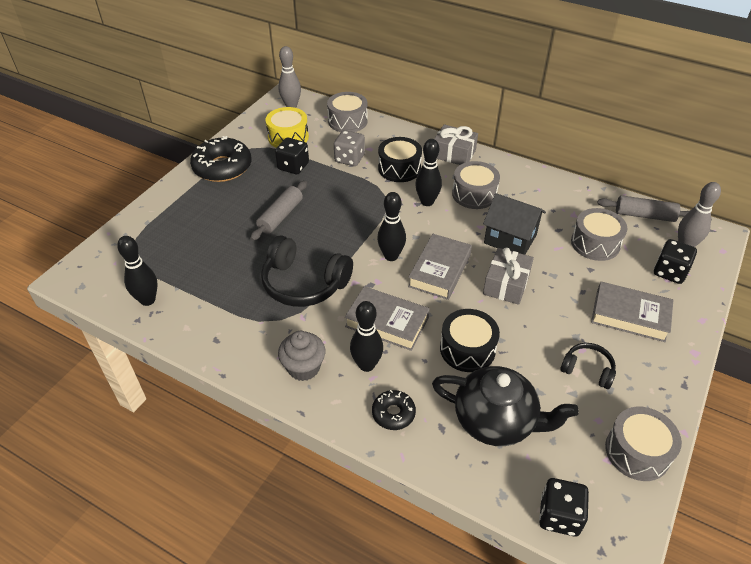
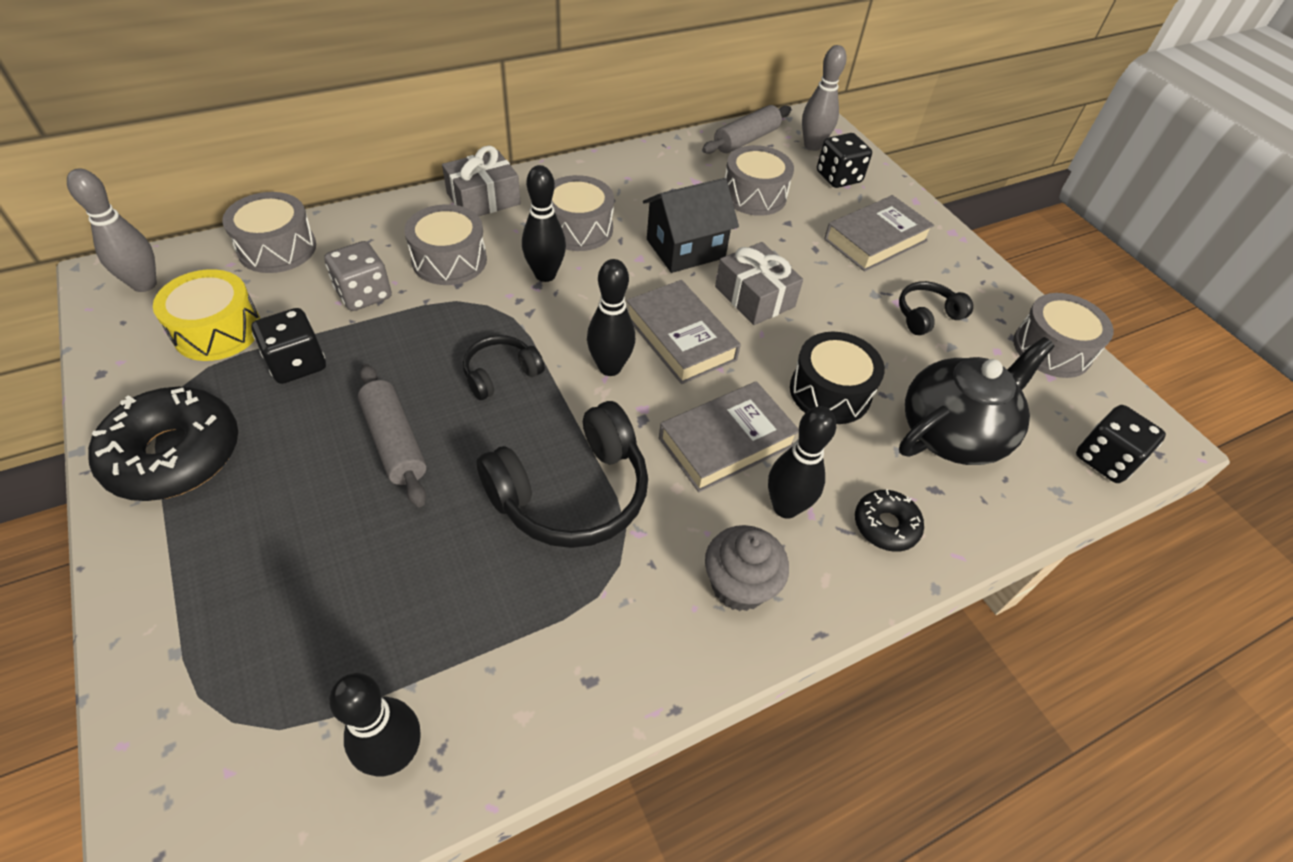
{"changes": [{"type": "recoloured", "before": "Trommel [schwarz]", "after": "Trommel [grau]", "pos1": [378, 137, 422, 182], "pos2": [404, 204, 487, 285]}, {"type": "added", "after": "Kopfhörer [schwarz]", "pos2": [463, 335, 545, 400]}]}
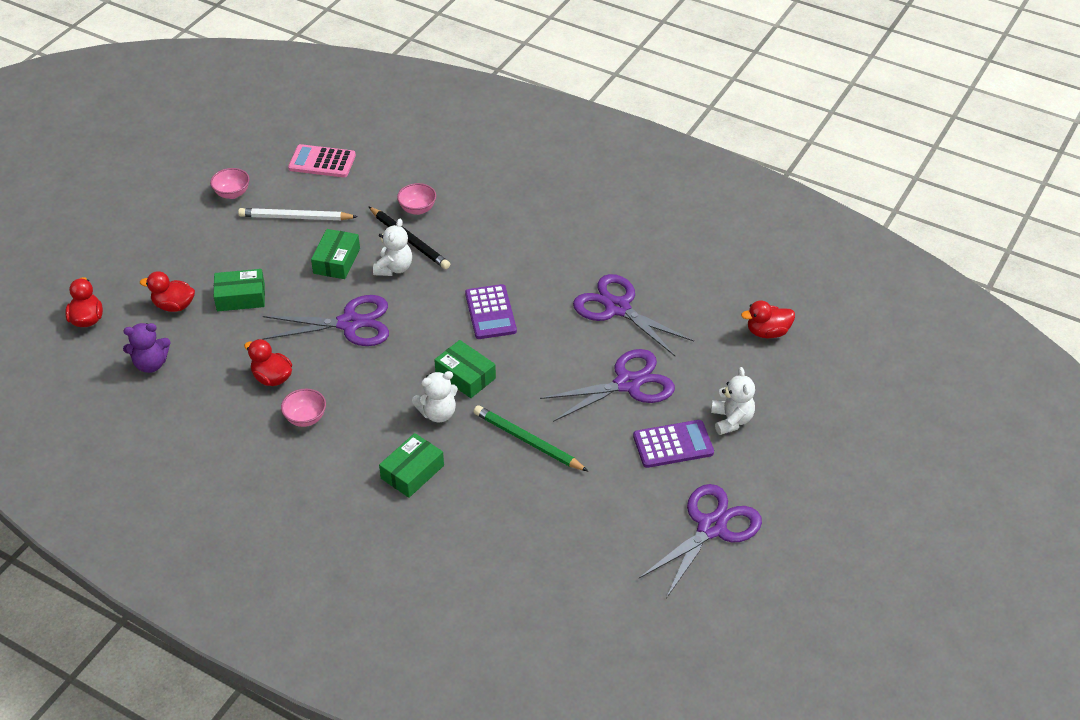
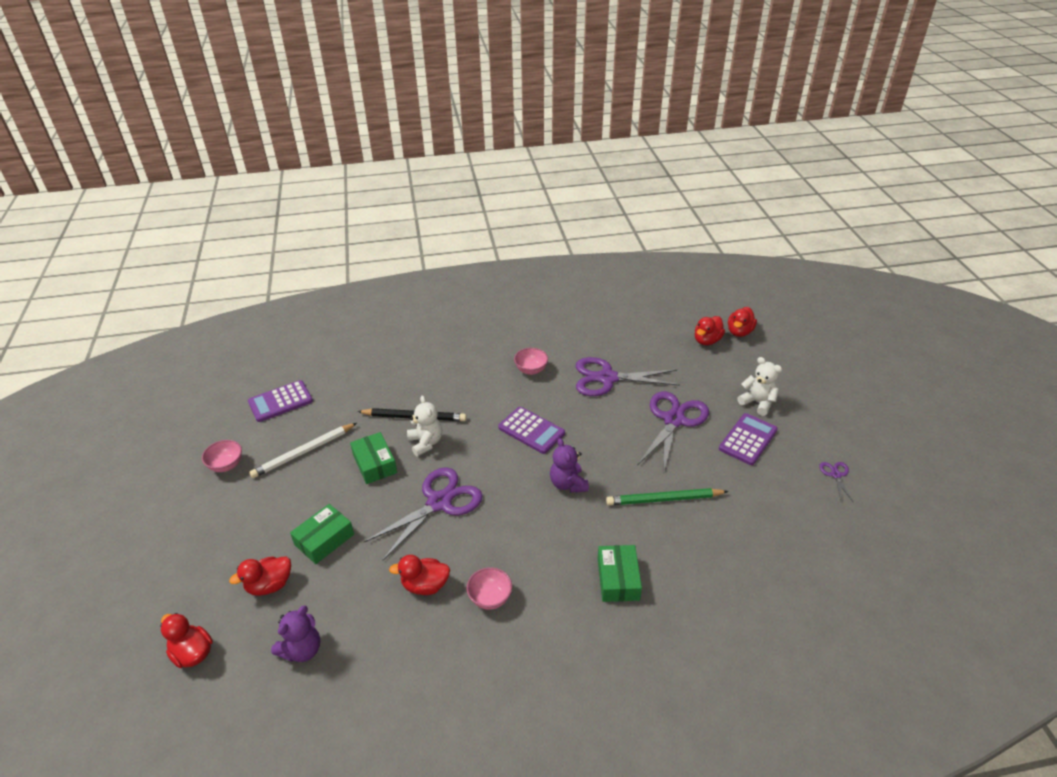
{"changes": [{"type": "recoloured", "before": "Taschenrechner [rosa]", "after": "Taschenrechner [lila]", "pos1": [288, 144, 356, 177], "pos2": [248, 380, 313, 422]}, {"type": "moved", "before": "Schüssel [rosa]", "pos1": [397, 183, 436, 215], "pos2": [514, 348, 548, 375]}, {"type": "replaced", "before": "Schachtel [grün]", "after": "Teddybär [lila]", "pos1": [434, 340, 496, 398], "pos2": [550, 438, 589, 493]}, {"type": "removed", "before": "Teddybär [weiß]", "pos1": [412, 371, 458, 422]}, {"type": "resized", "before": "Schere [lila]", "pos1": [639, 484, 762, 598], "pos2": [819, 462, 854, 503], "scale": 0.44}, {"type": "added", "after": "Ente [rot]", "pos2": [728, 307, 757, 337]}]}
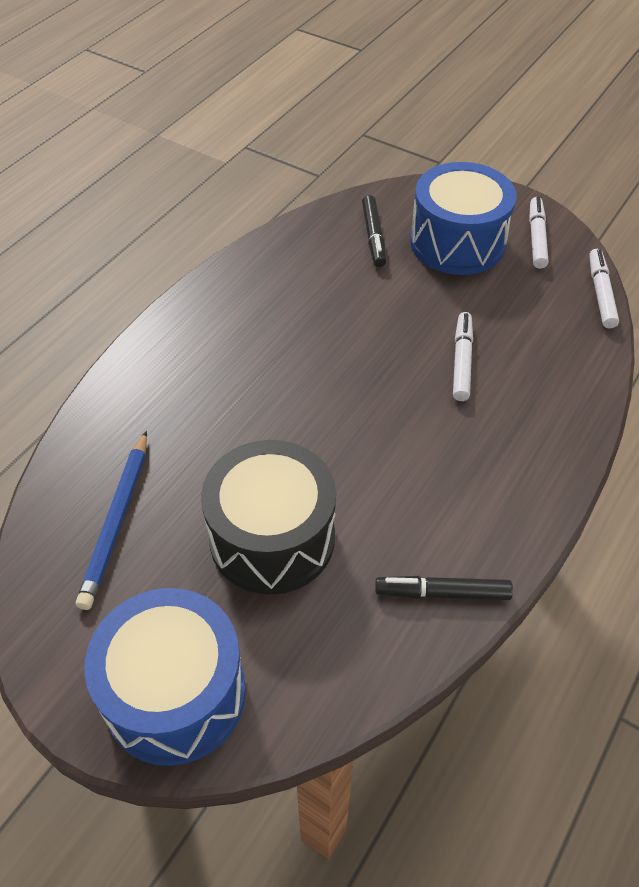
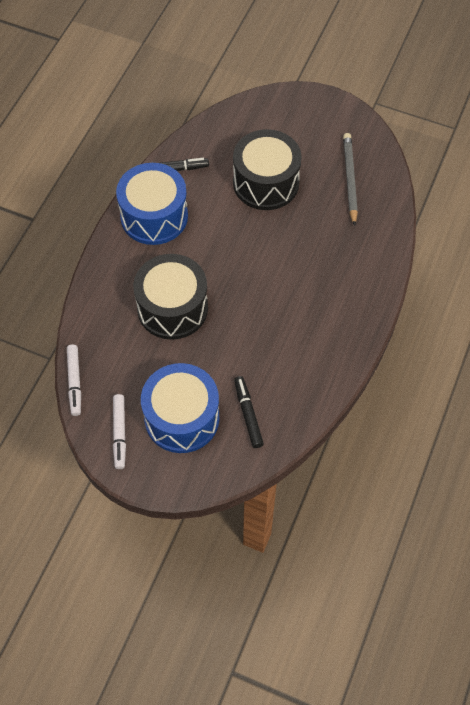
{"changes": [{"type": "replaced", "before": "Filzstift [weiß]", "after": "Trommel [schwarz]", "pos1": [453, 312, 473, 401], "pos2": [133, 254, 208, 340]}, {"type": "recoloured", "before": "Bleistift [blau]", "after": "Bleistift [grau]", "pos1": [76, 431, 147, 610], "pos2": [343, 133, 358, 226]}, {"type": "moved", "before": "Trommel [blau]", "pos1": [84, 588, 246, 766], "pos2": [116, 163, 188, 245]}]}
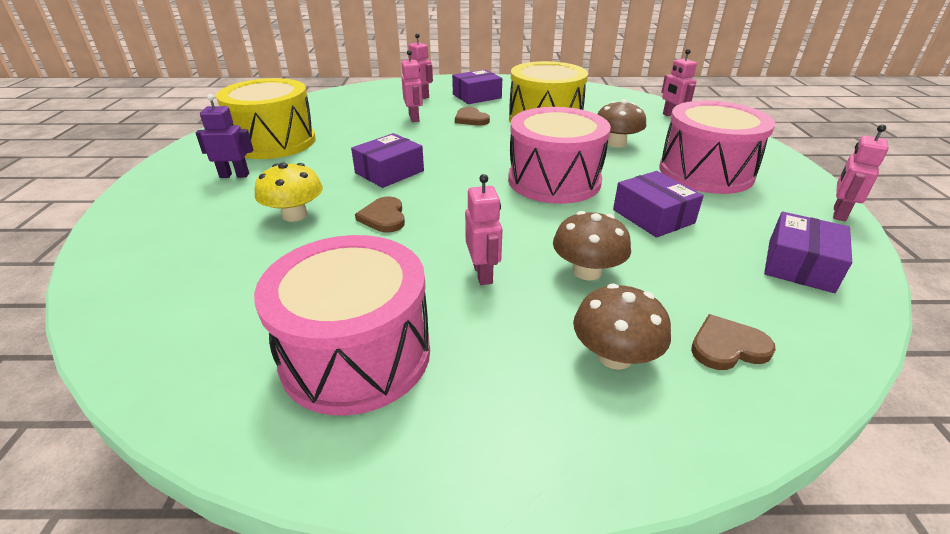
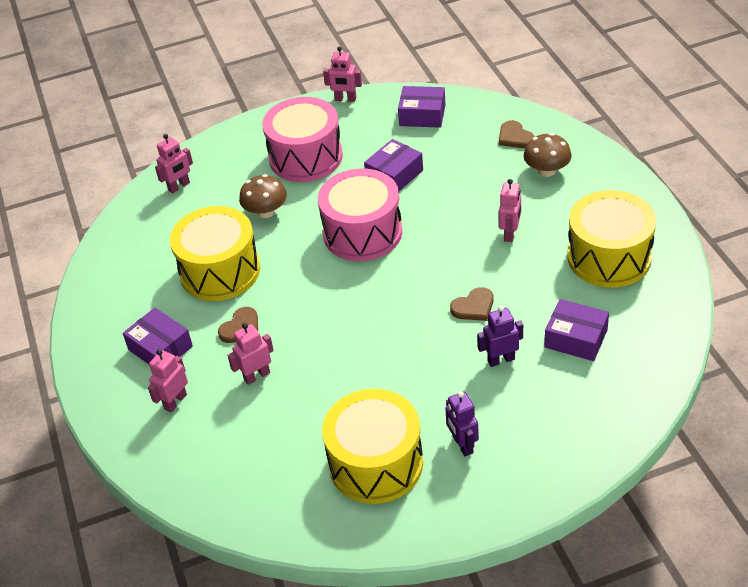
{"changes": [{"type": "moved", "before": "Schachtel [lila]", "pos1": [351, 133, 424, 188], "pos2": [544, 299, 609, 361]}, {"type": "replaced", "before": "Pilz [gelb]", "after": "Roboter [lila]", "pos1": [255, 162, 323, 222], "pos2": [477, 306, 523, 367]}, {"type": "turned", "before": "Roboter [rosa]", "pos1": [465, 174, 502, 285], "pos2": [499, 179, 521, 242], "turn": 135}, {"type": "removed", "before": "Pilz [braun]", "pos1": [553, 211, 631, 280]}, {"type": "recoloured", "before": "Trommel [rosa]", "after": "Trommel [gelb]", "pos1": [254, 235, 430, 416], "pos2": [567, 190, 656, 288]}]}
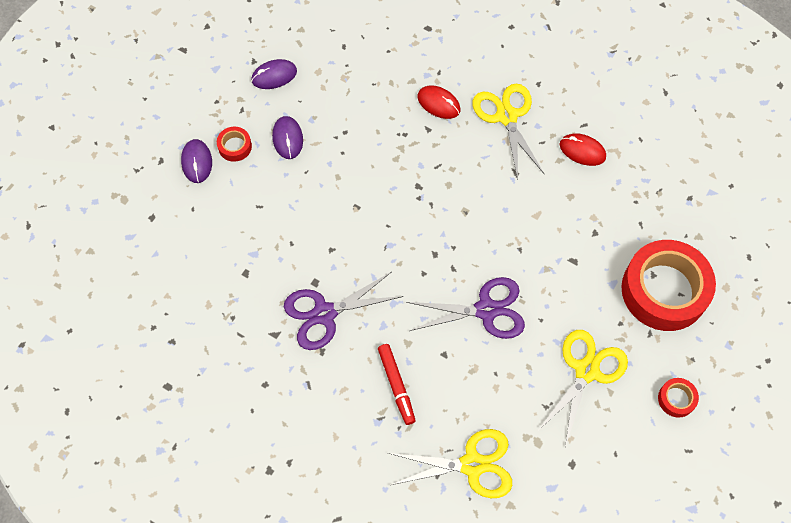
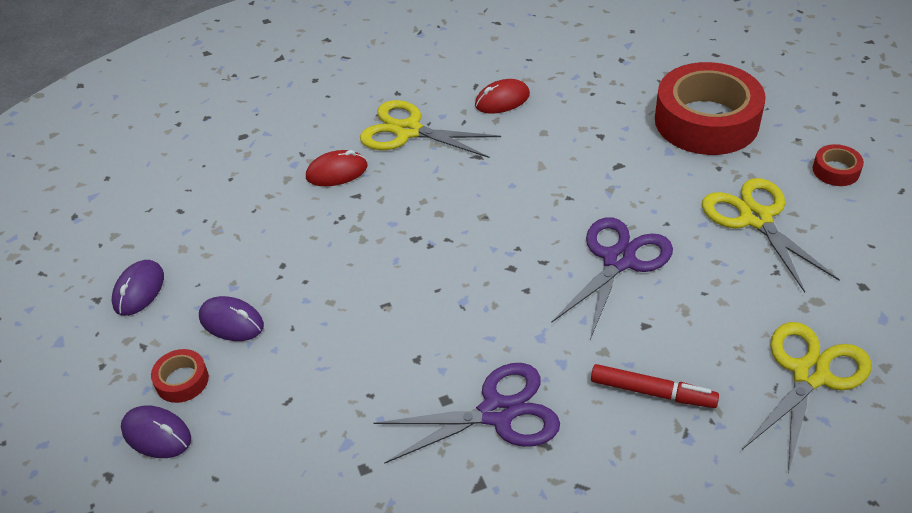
{"changes": [{"type": "turned", "before": "Schere [lila]", "pos1": [284, 272, 403, 350], "pos2": [374, 363, 560, 464], "turn": -120}]}
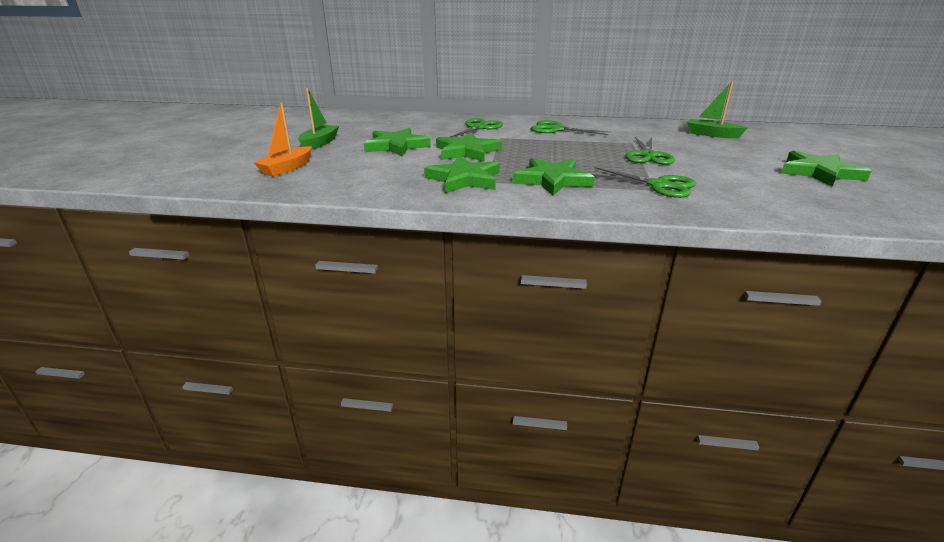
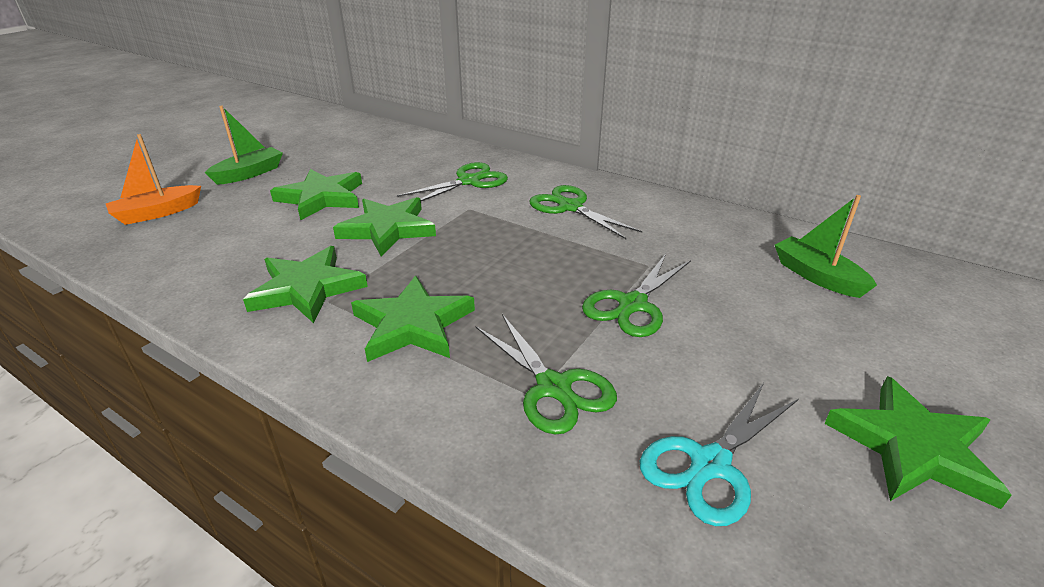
{"changes": [{"type": "added", "after": "Schere [türkis]", "pos2": [640, 383, 798, 526]}]}
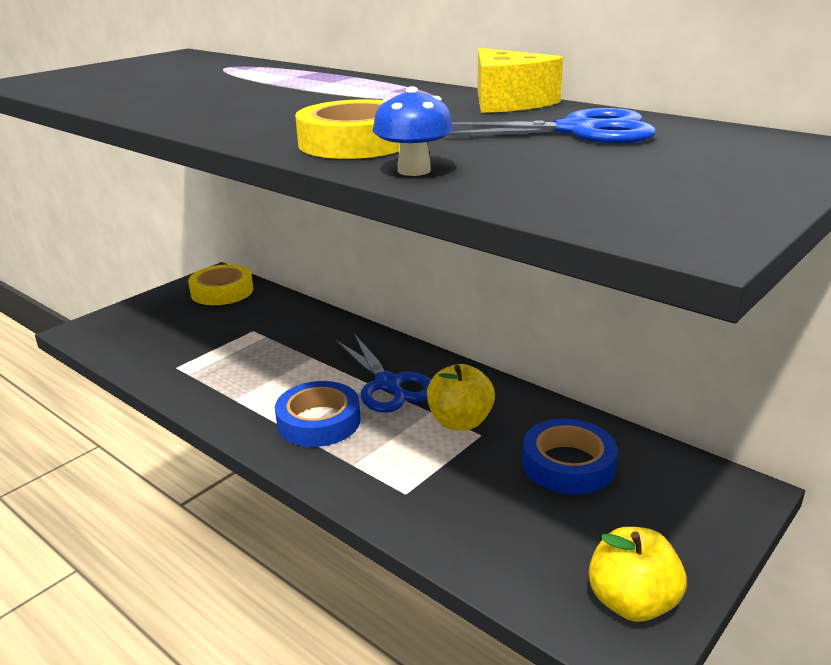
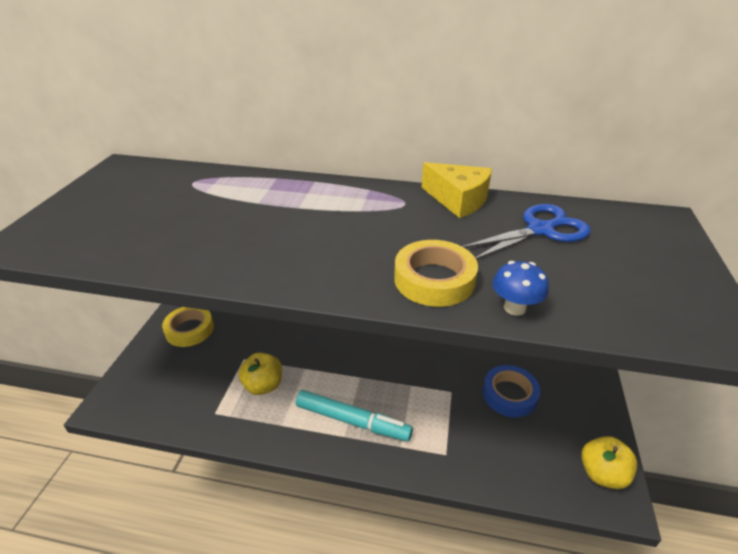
{"changes": [{"type": "removed", "before": "Schere [blau]", "pos1": [336, 334, 431, 413]}, {"type": "moved", "before": "Apfel [gelb]", "pos1": [427, 364, 495, 431], "pos2": [239, 352, 282, 395]}, {"type": "replaced", "before": "Klebeband [blau]", "after": "Filzstift [türkis]", "pos1": [275, 381, 360, 447], "pos2": [296, 390, 413, 441]}]}
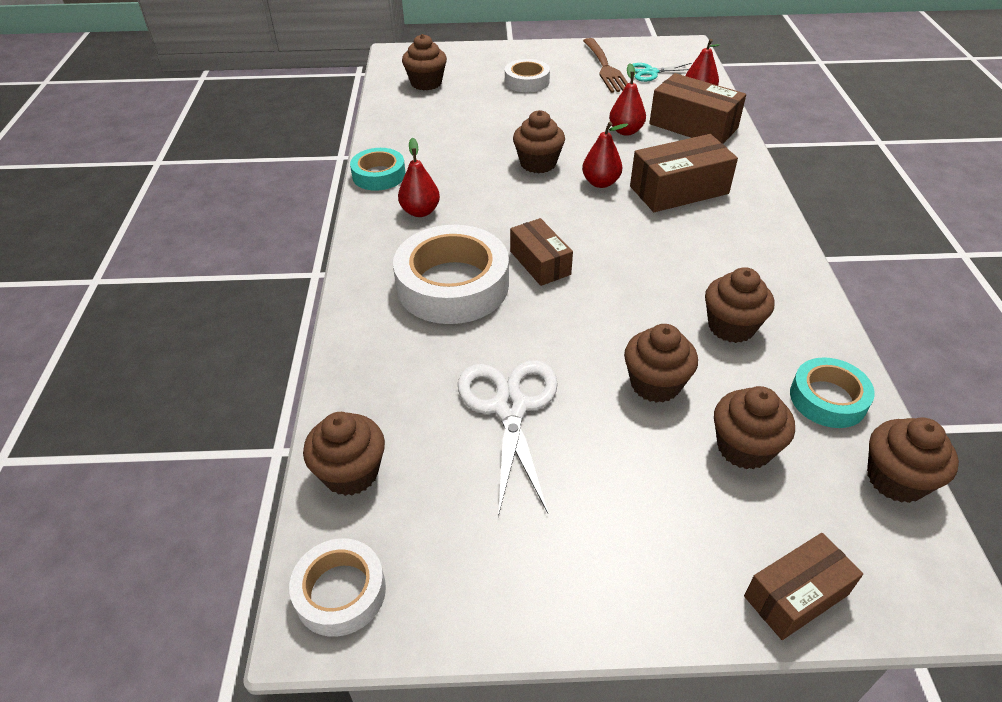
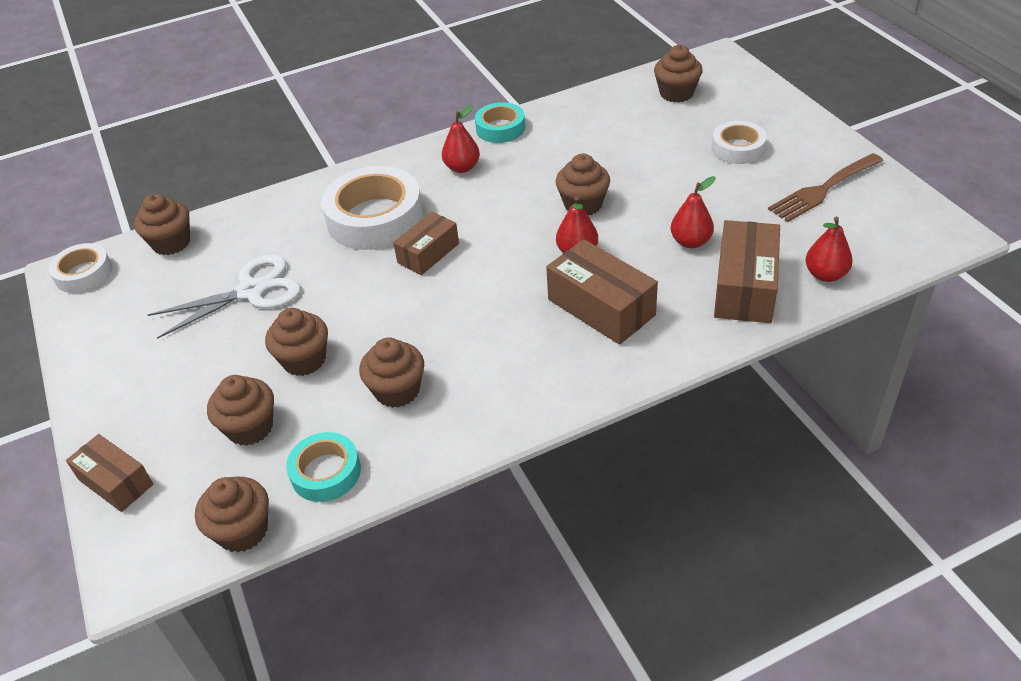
{"changes": [{"type": "removed", "before": "Schere [türkis]", "pos1": [633, 63, 691, 82]}]}
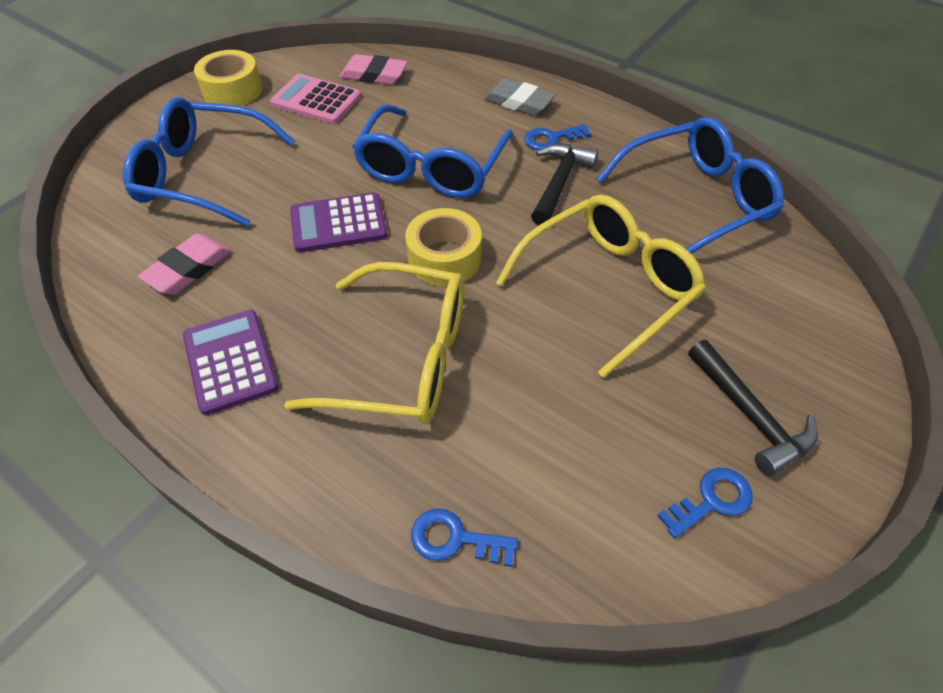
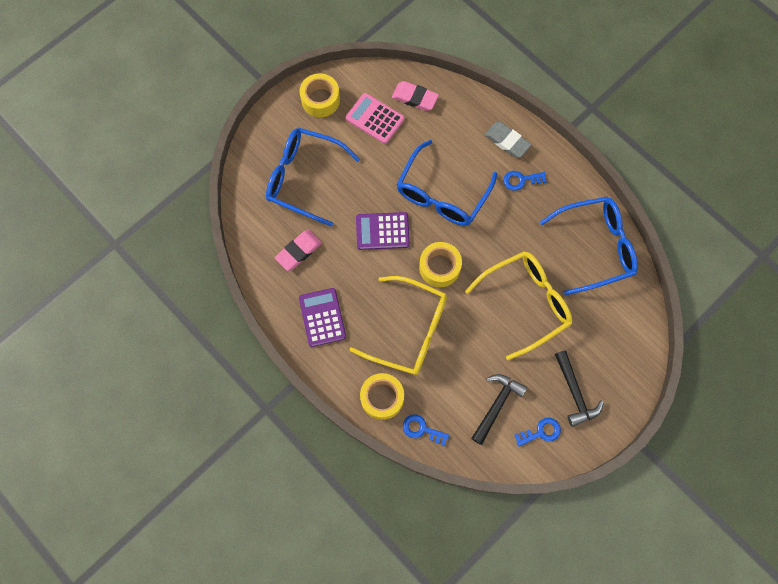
{"changes": [{"type": "moved", "before": "Hammer [schwarz]", "pos1": [531, 143, 598, 225], "pos2": [471, 374, 527, 445]}, {"type": "added", "after": "Klebeband [gelb]", "pos2": [360, 373, 404, 420]}]}
